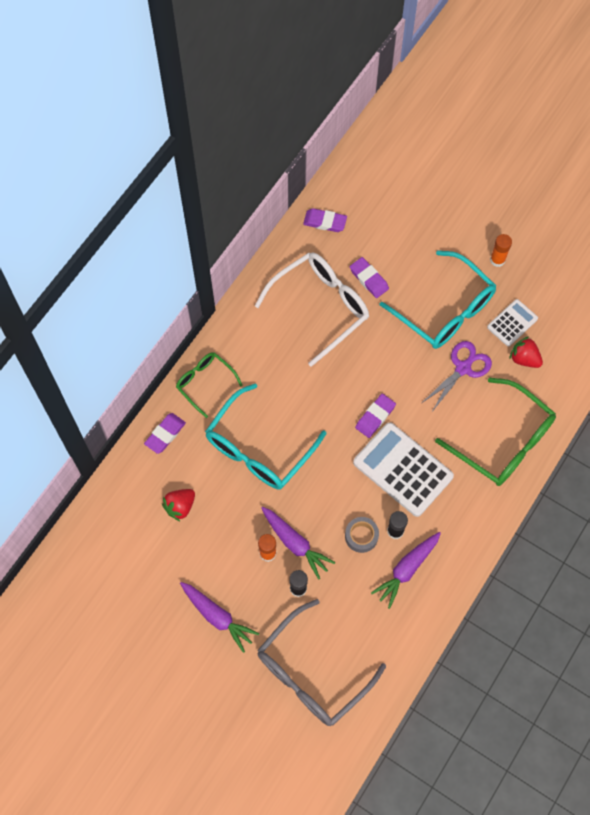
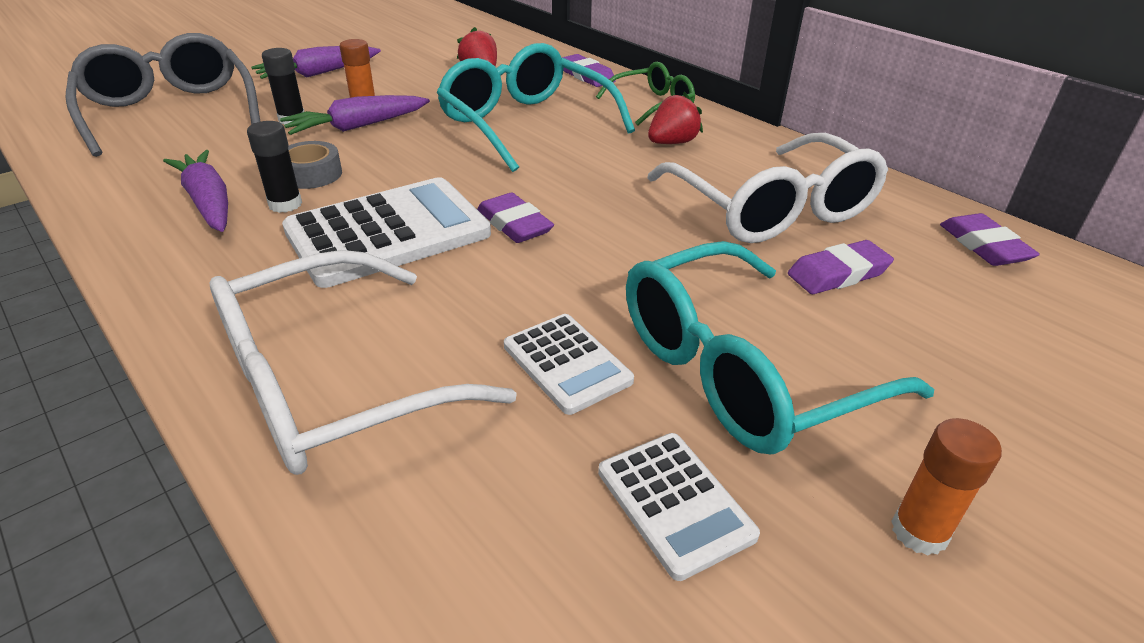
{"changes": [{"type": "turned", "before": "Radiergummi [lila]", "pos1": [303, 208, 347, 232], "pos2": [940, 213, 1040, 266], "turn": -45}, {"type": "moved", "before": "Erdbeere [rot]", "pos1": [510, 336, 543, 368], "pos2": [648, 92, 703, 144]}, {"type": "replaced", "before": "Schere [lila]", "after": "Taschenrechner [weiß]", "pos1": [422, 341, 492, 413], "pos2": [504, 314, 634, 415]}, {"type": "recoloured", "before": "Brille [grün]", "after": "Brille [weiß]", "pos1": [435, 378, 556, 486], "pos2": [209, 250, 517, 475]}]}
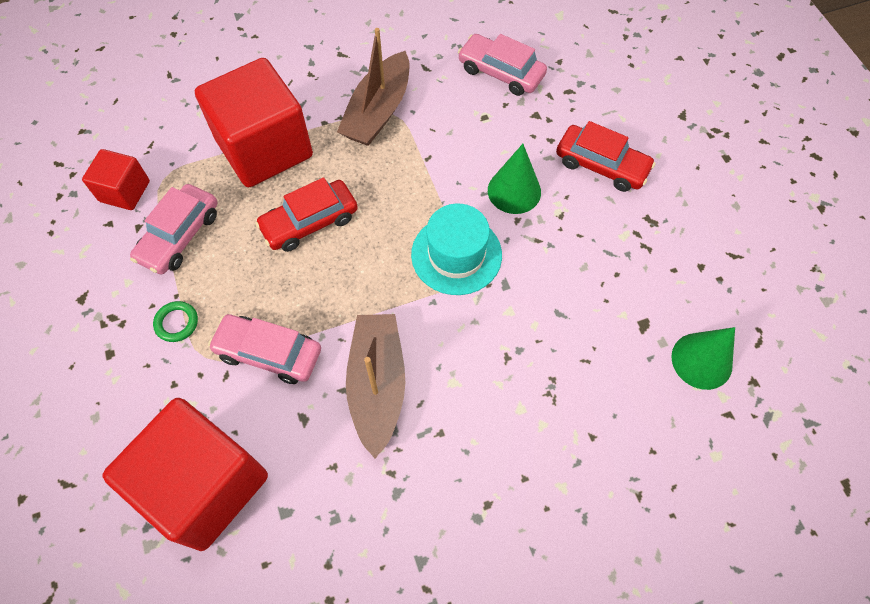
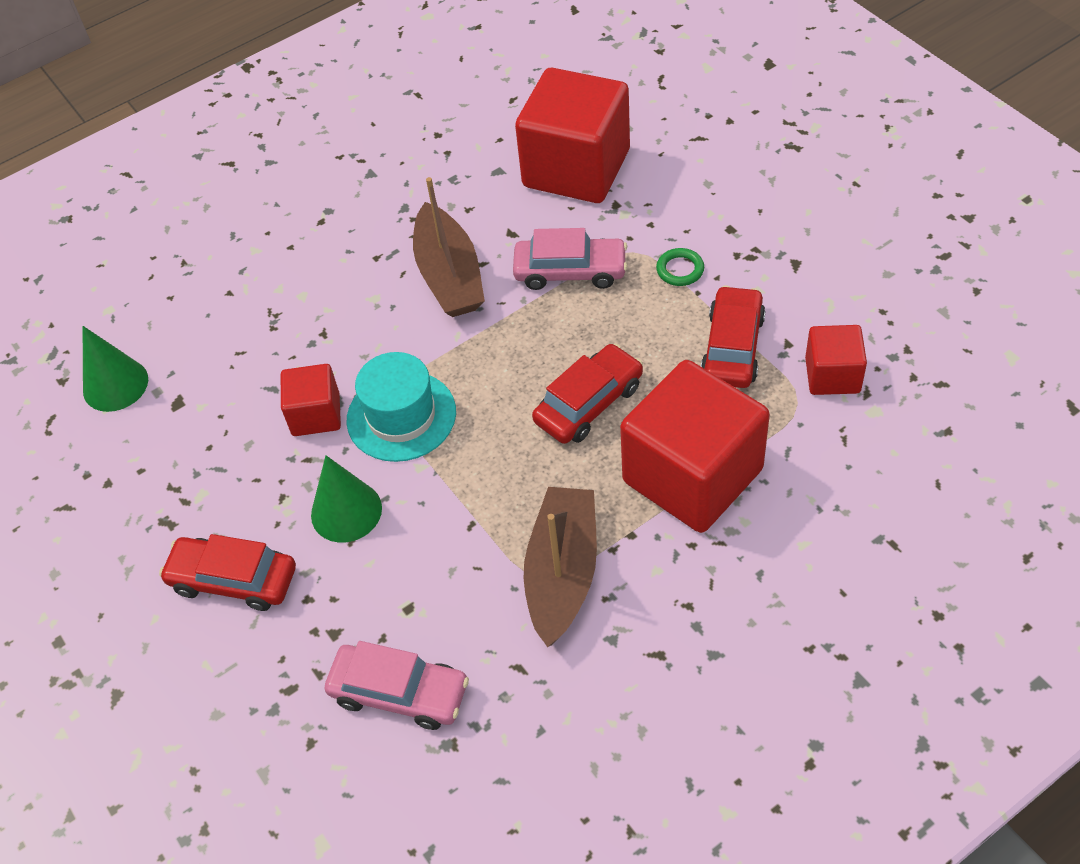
{"changes": [{"type": "recoloured", "before": "Auto [rosa]", "after": "Auto [rot]", "pos1": [130, 184, 217, 275], "pos2": [701, 285, 765, 388]}, {"type": "added", "after": "Kubus [rot]", "pos2": [281, 364, 341, 436]}]}
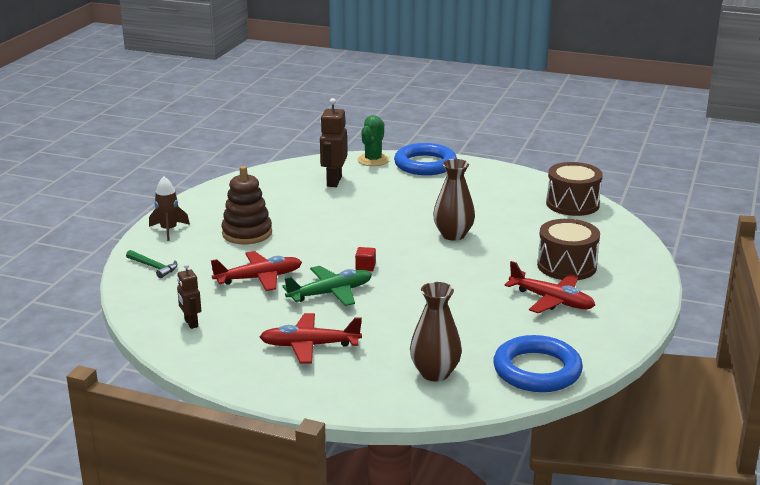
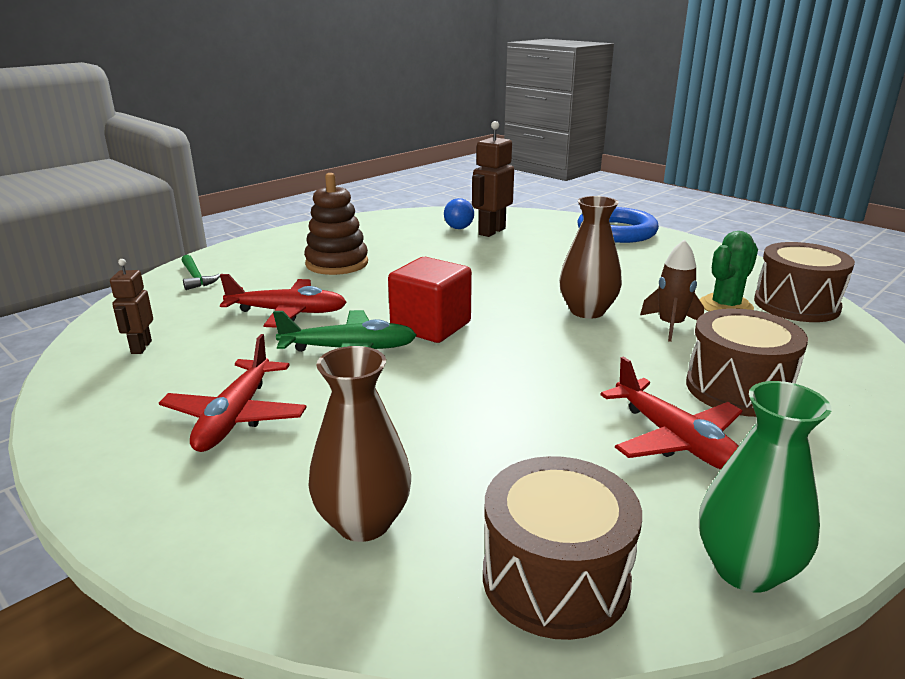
{"changes": [{"type": "moved", "before": "Kaktus [grün]", "pos1": [358, 115, 389, 166], "pos2": [700, 231, 758, 311]}, {"type": "moved", "before": "Rakete [braun]", "pos1": [149, 176, 190, 241], "pos2": [640, 239, 704, 342]}, {"type": "resized", "before": "Kubus [rot]", "pos1": [355, 247, 376, 271], "pos2": [388, 257, 472, 343], "scale": 2.34}, {"type": "turned", "before": "Flugzeug [rot]", "pos1": [260, 313, 362, 364], "pos2": [159, 334, 307, 452], "turn": -105}, {"type": "replaced", "before": "Ring [blau]", "after": "Trommel [braun]", "pos1": [493, 335, 583, 392], "pos2": [483, 456, 642, 640]}, {"type": "added", "after": "Ball [blau]", "pos2": [444, 198, 474, 229]}, {"type": "added", "after": "Vase [grün]", "pos2": [699, 381, 832, 593]}]}
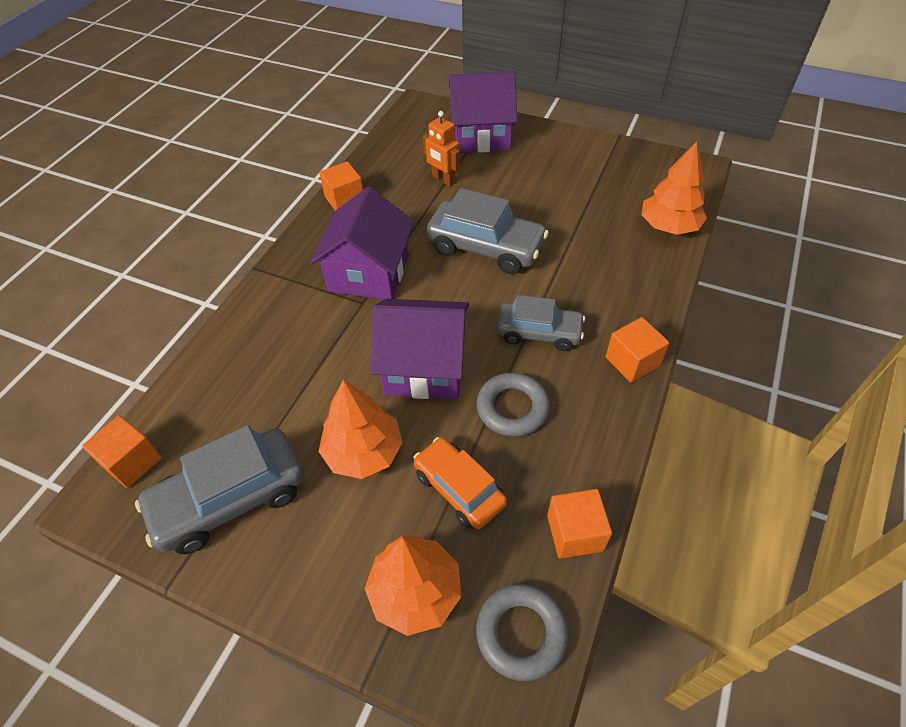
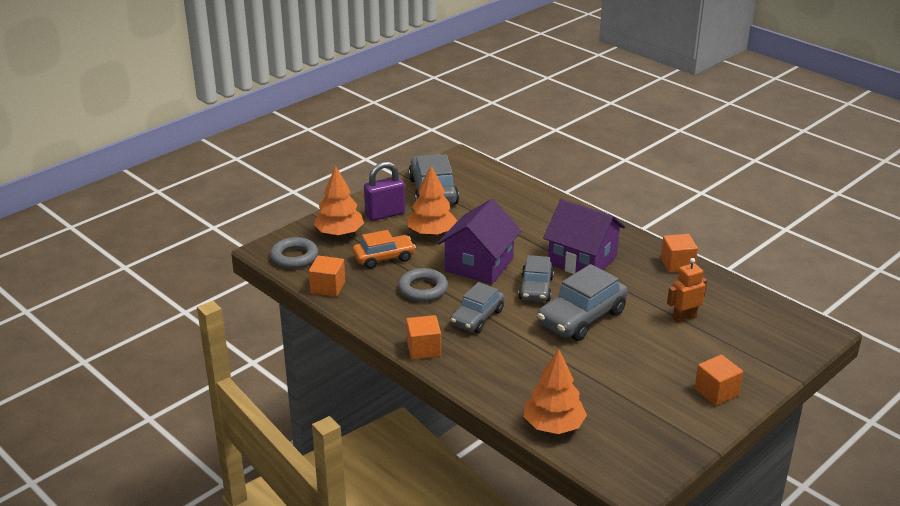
{"changes": [{"type": "removed", "before": "Haus [lila]", "pos1": [449, 72, 517, 153]}, {"type": "moved", "before": "Kubus [orange]", "pos1": [82, 416, 162, 488], "pos2": [695, 354, 743, 406]}, {"type": "added", "after": "Vorhängeschloss [lila]", "pos2": [364, 162, 405, 221]}, {"type": "added", "after": "Auto [grau]", "pos2": [518, 255, 554, 302]}]}
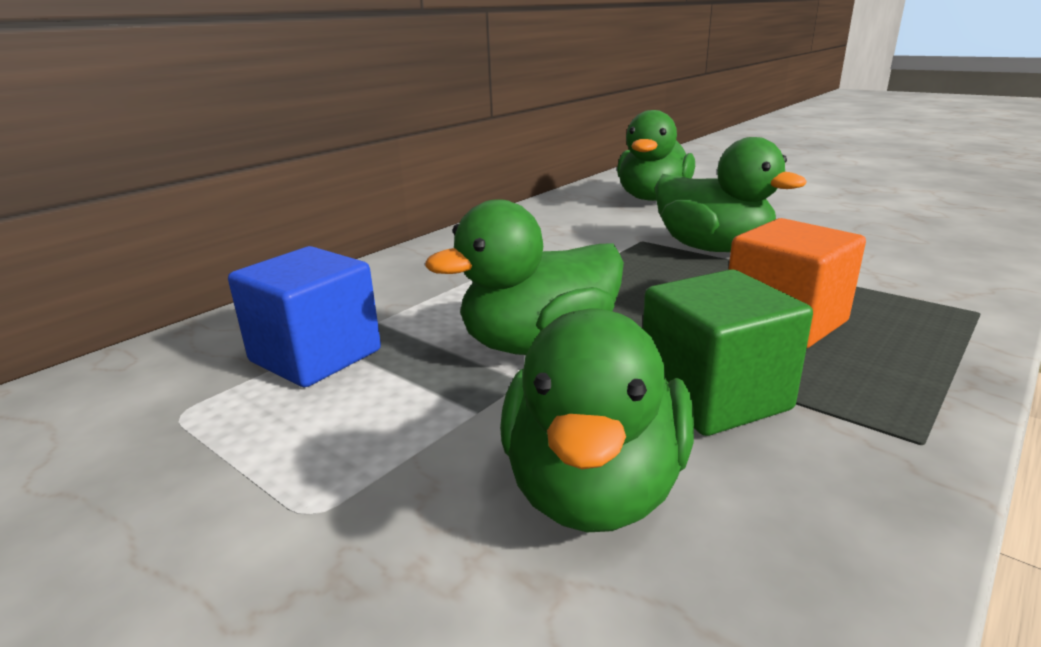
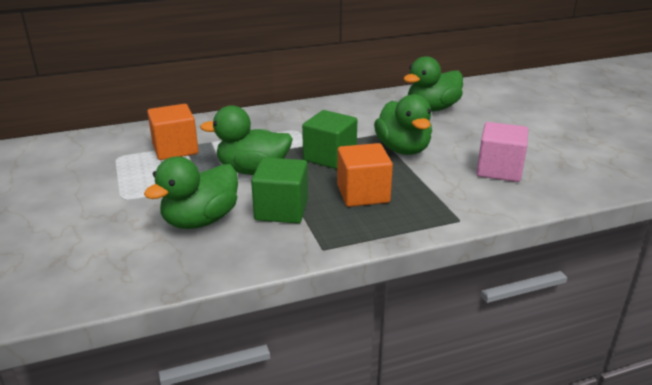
{"changes": [{"type": "recoloured", "before": "Kubus [blau]", "after": "Kubus [orange]", "pos1": [228, 246, 381, 387], "pos2": [147, 104, 199, 160]}, {"type": "added", "after": "Kubus [grün]", "pos2": [302, 110, 357, 169]}, {"type": "added", "after": "Kubus [rosa]", "pos2": [476, 122, 528, 182]}]}
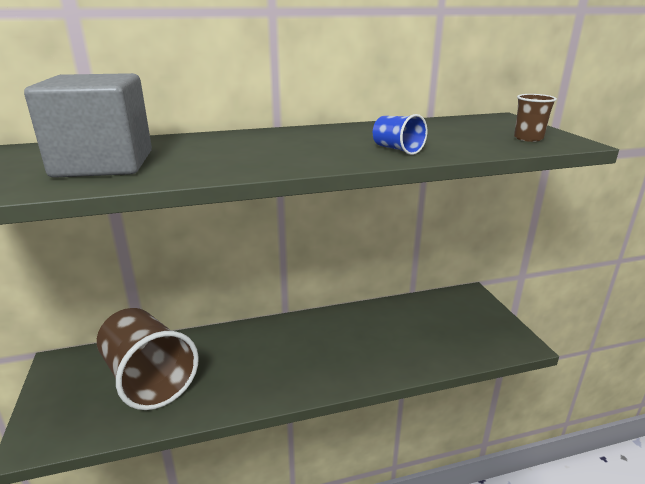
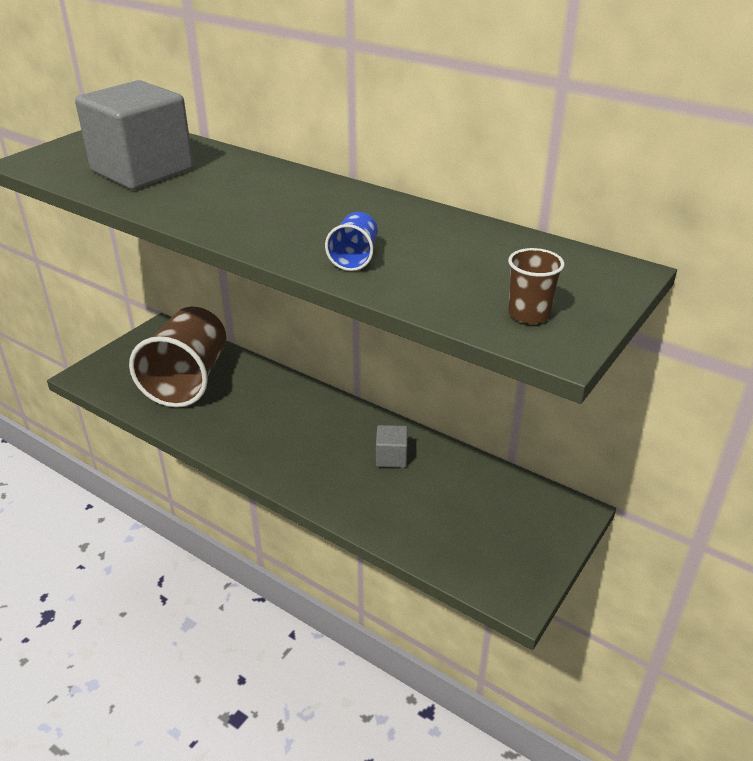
{"changes": [{"type": "added", "after": "Kubus [grau]", "pos2": [376, 425, 408, 468]}]}
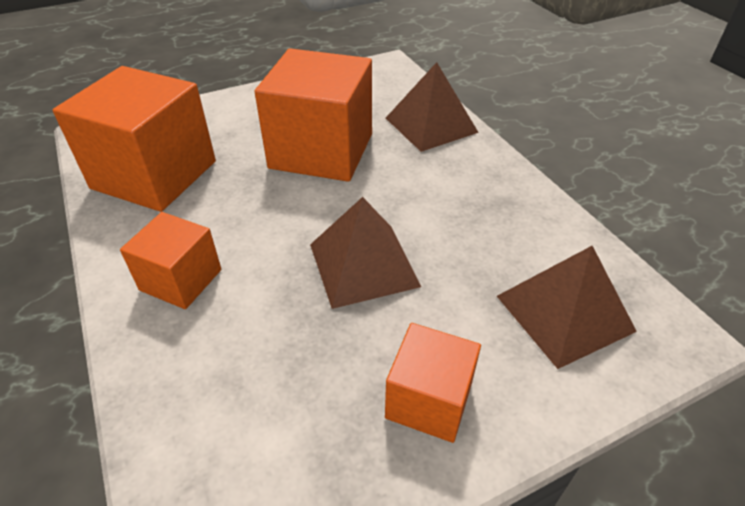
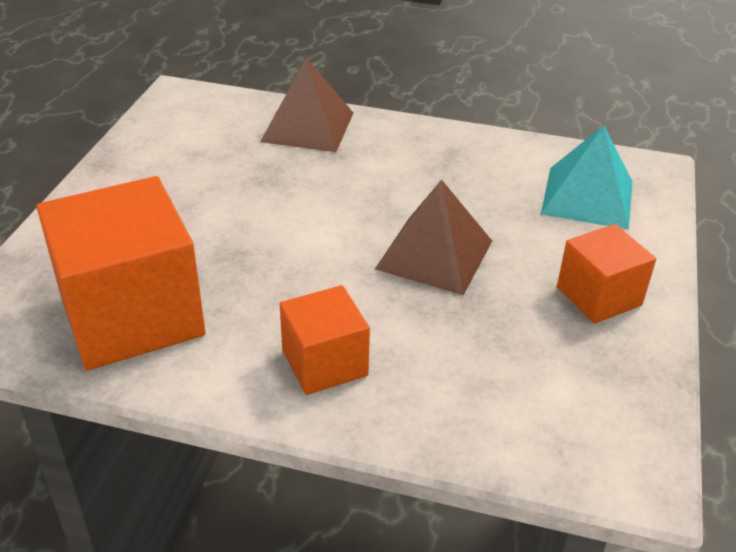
{"changes": [{"type": "removed", "before": "Kubus [orange]", "pos1": [255, 48, 372, 182]}, {"type": "recoloured", "before": "Pyramide [braun]", "after": "Pyramide [türkis]", "pos1": [497, 246, 637, 369], "pos2": [541, 125, 633, 229]}]}
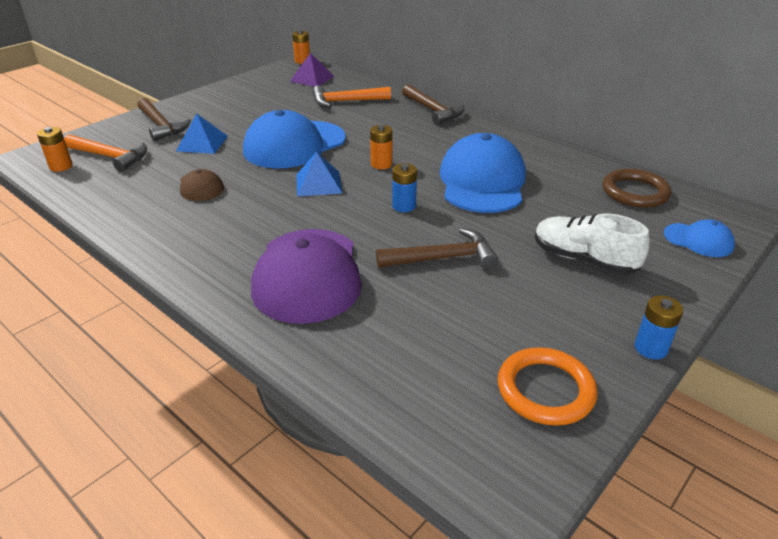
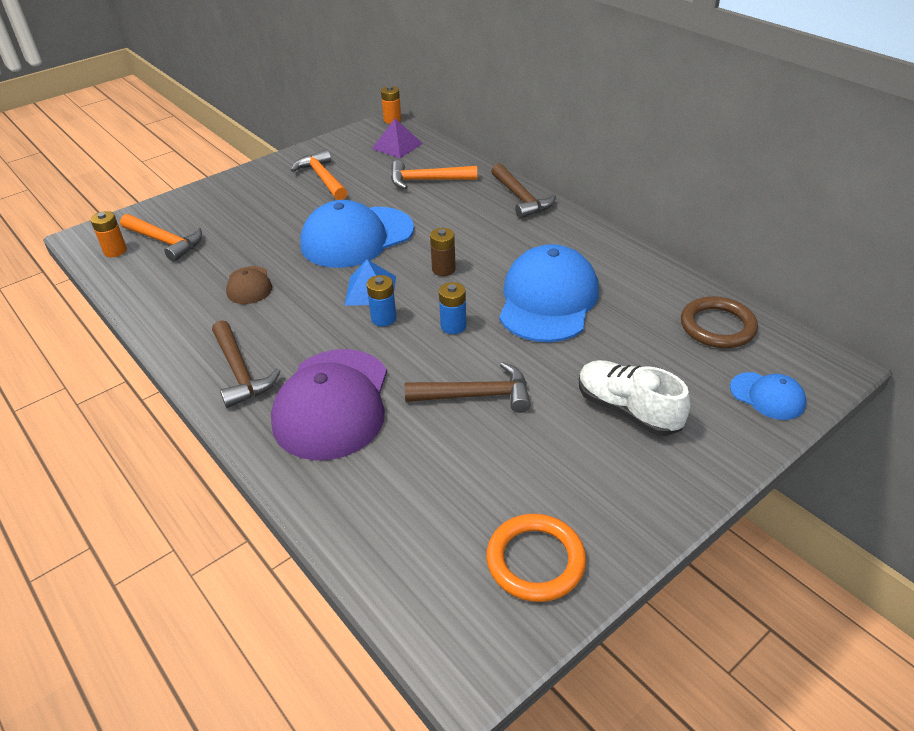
{"changes": [{"type": "moved", "before": "Hammer [braun]", "pos1": [137, 98, 191, 141], "pos2": [212, 320, 281, 408]}, {"type": "removed", "before": "Pyramide [blau]", "pos1": [176, 113, 228, 154]}, {"type": "recoloured", "before": "Batterie [orange]", "after": "Batterie [braun]", "pos1": [370, 125, 392, 169], "pos2": [430, 228, 456, 276]}, {"type": "moved", "before": "Batterie [blau]", "pos1": [635, 295, 684, 360], "pos2": [366, 275, 396, 326]}, {"type": "added", "after": "Hammer [orange]", "pos2": [291, 149, 348, 200]}]}
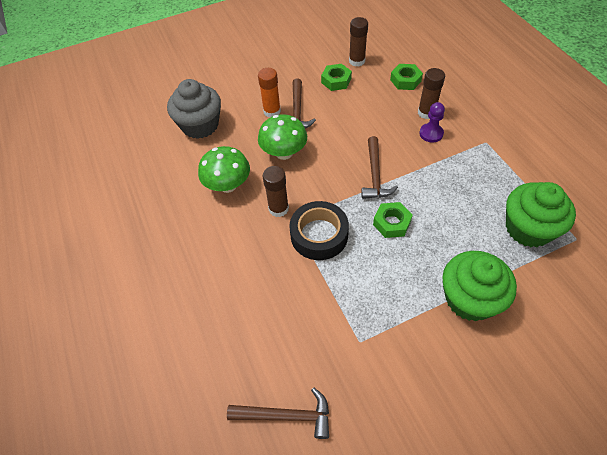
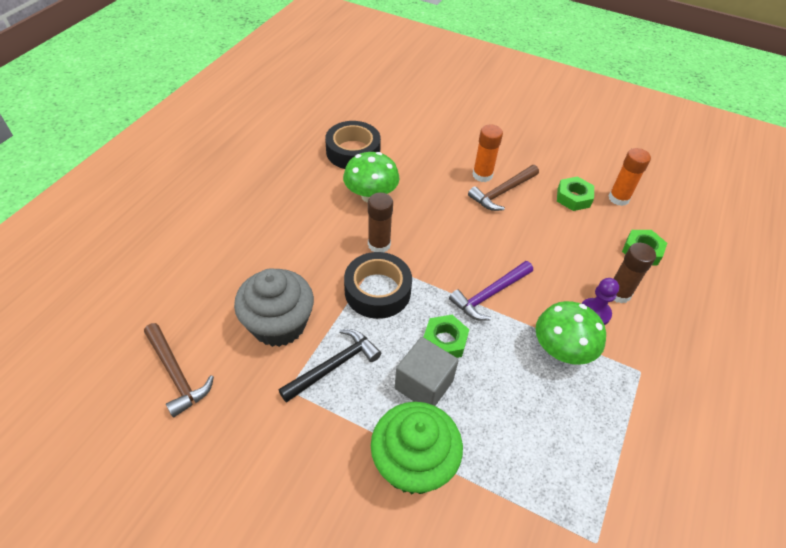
{"changes": [{"type": "recoloured", "before": "Klebestift [braun]", "after": "Klebestift [orange]", "pos1": [349, 17, 368, 66], "pos2": [609, 148, 651, 206]}, {"type": "moved", "before": "Muffin [grau]", "pos1": [167, 79, 221, 139], "pos2": [234, 268, 314, 347]}, {"type": "moved", "before": "Pilz [grün]", "pos1": [258, 114, 307, 160], "pos2": [536, 301, 606, 365]}, {"type": "recoloured", "before": "Hammer [braun]", "after": "Hammer [lila]", "pos1": [361, 136, 398, 199], "pos2": [449, 261, 533, 321]}, {"type": "removed", "before": "Muffin [grün]", "pos1": [506, 182, 576, 247]}, {"type": "added", "after": "Klebeband [schwarz]", "pos2": [325, 121, 381, 169]}, {"type": "added", "after": "Hammer [schwarz]", "pos2": [279, 329, 381, 403]}, {"type": "added", "after": "Kubus [grau]", "pos2": [395, 337, 459, 406]}]}
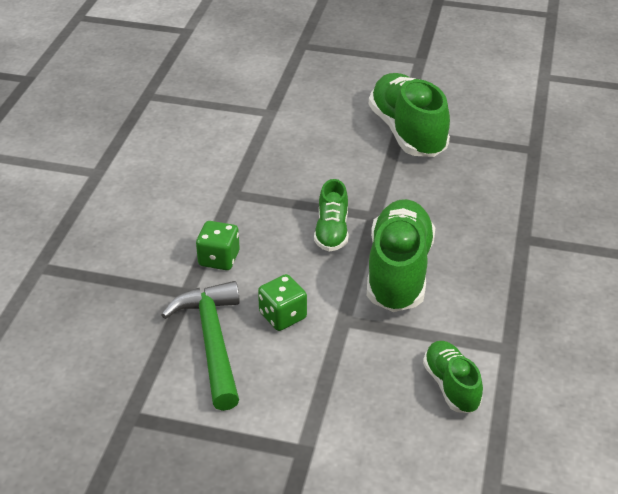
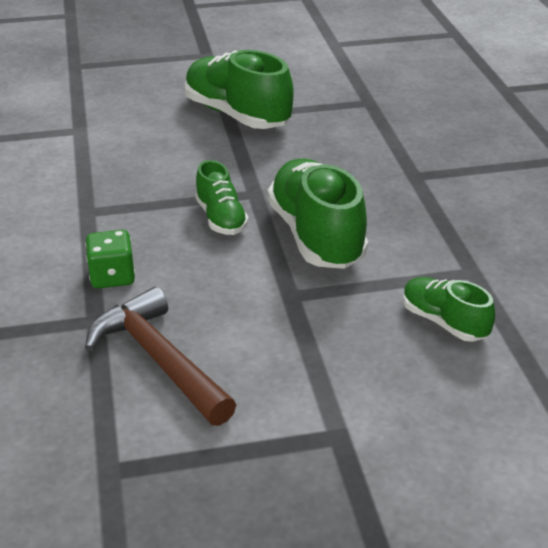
{"changes": [{"type": "removed", "before": "Spielwürfel [grün]", "pos1": [258, 274, 307, 331]}, {"type": "recoloured", "before": "Hammer [grün]", "after": "Hammer [braun]", "pos1": [162, 281, 240, 411], "pos2": [85, 287, 236, 426]}]}
